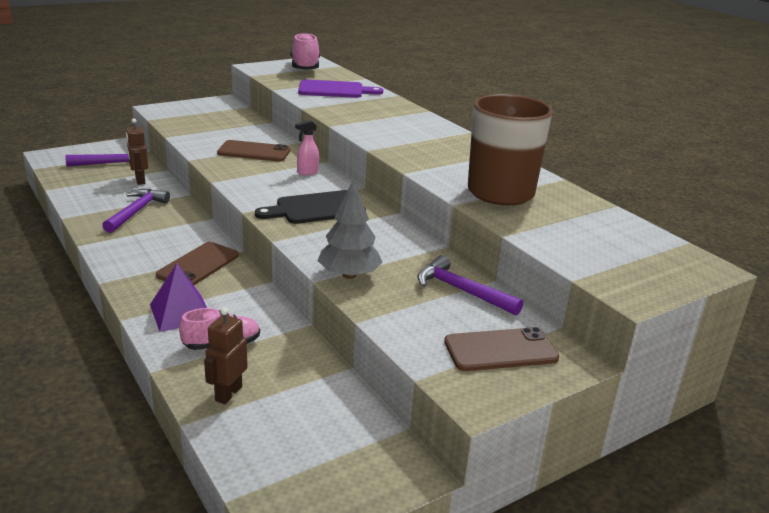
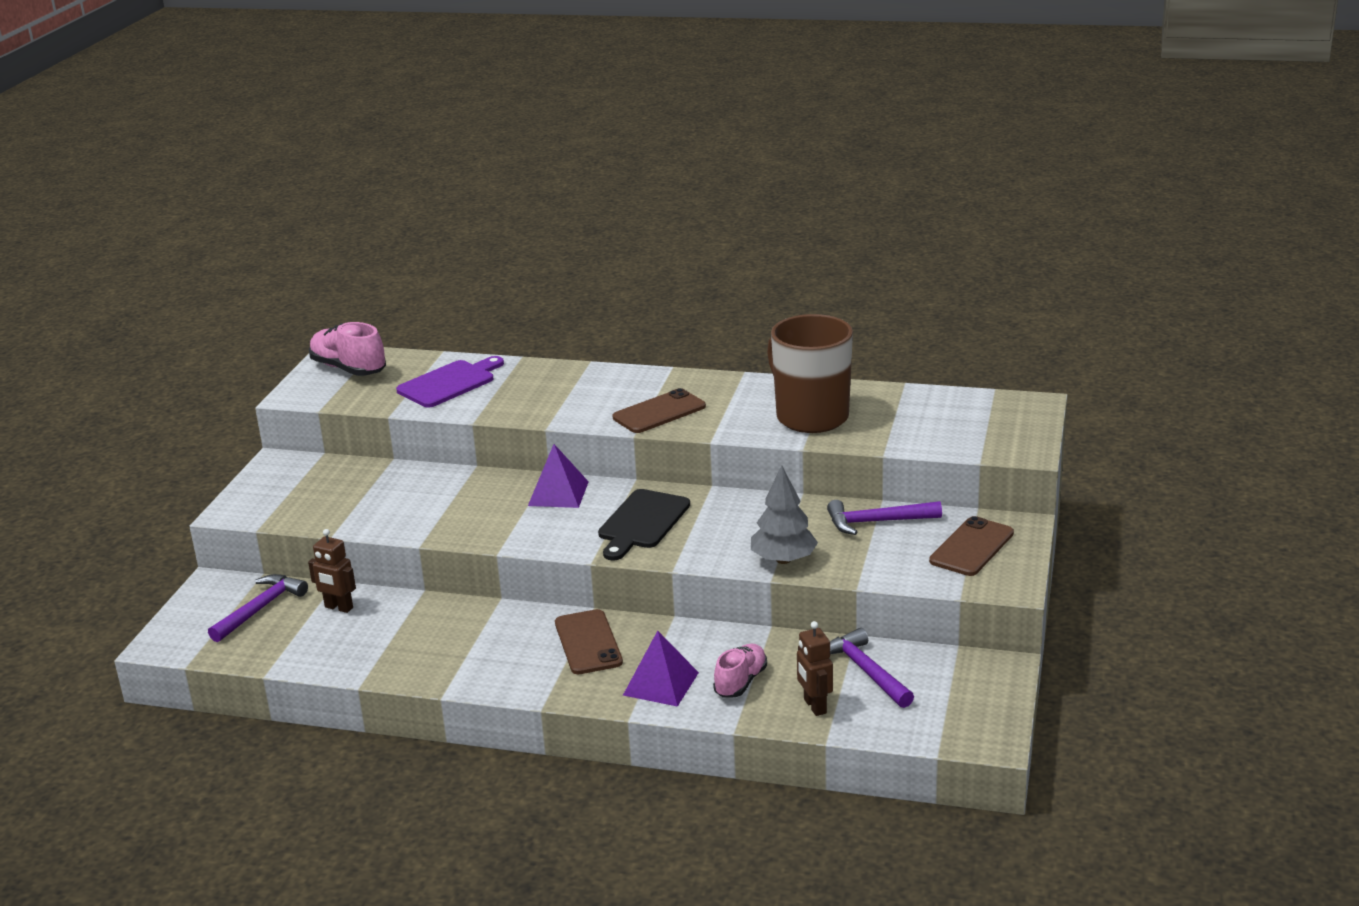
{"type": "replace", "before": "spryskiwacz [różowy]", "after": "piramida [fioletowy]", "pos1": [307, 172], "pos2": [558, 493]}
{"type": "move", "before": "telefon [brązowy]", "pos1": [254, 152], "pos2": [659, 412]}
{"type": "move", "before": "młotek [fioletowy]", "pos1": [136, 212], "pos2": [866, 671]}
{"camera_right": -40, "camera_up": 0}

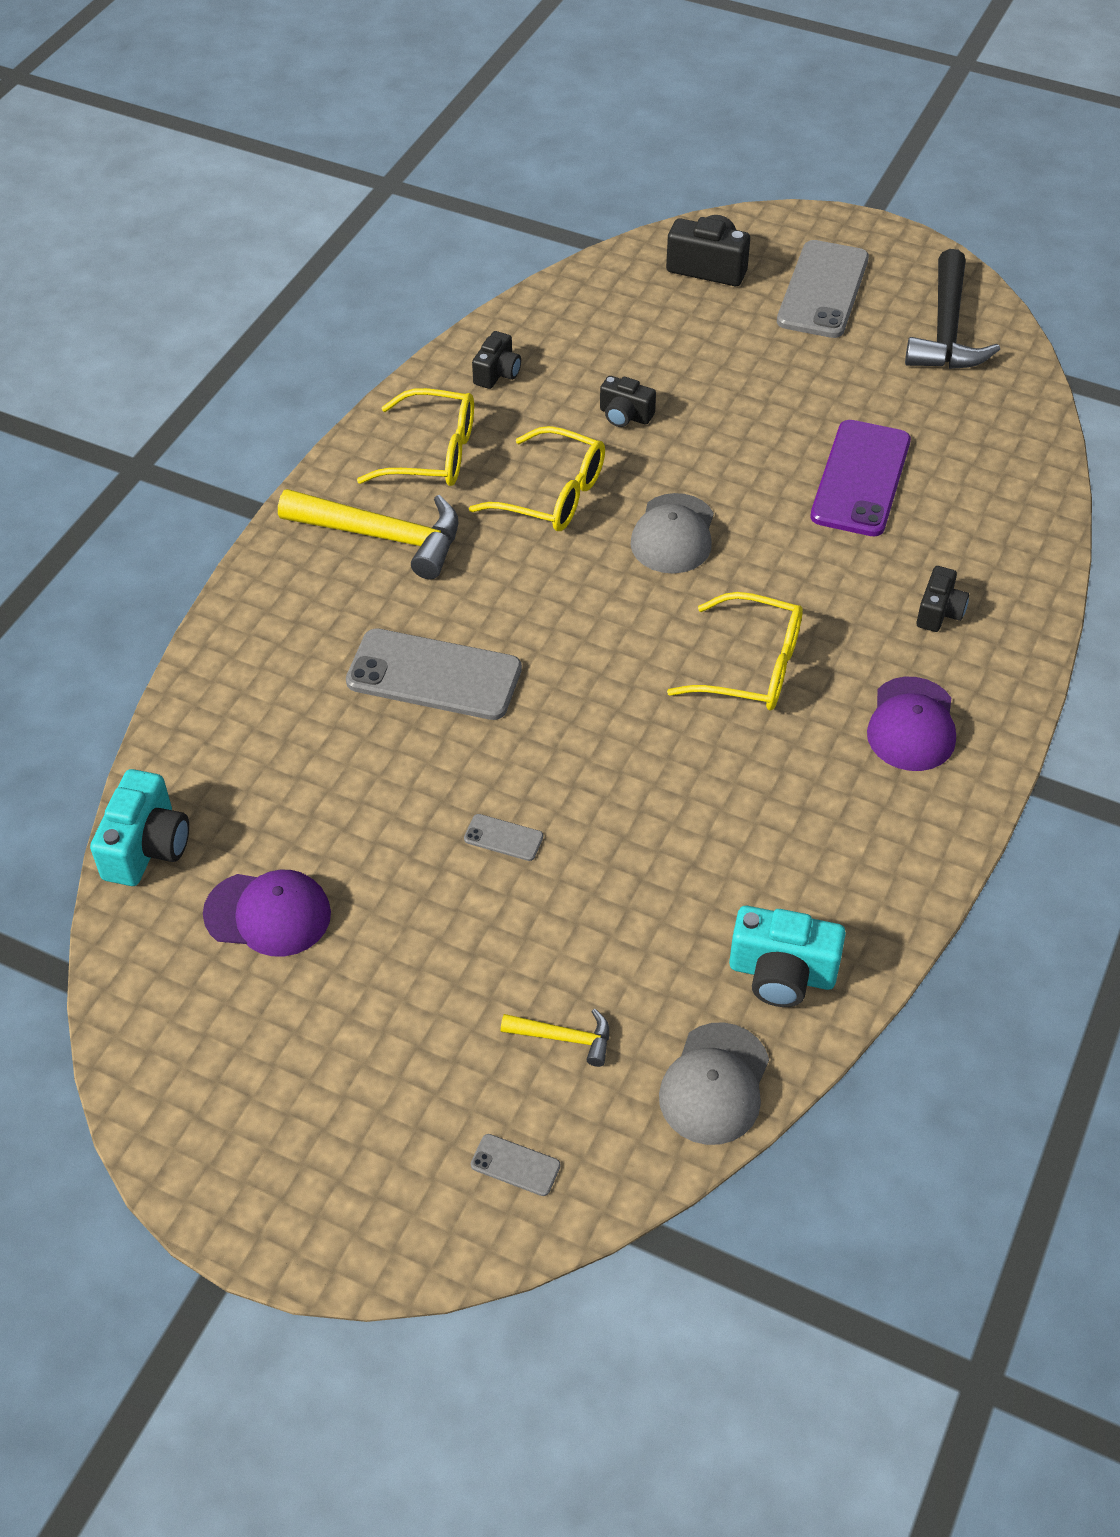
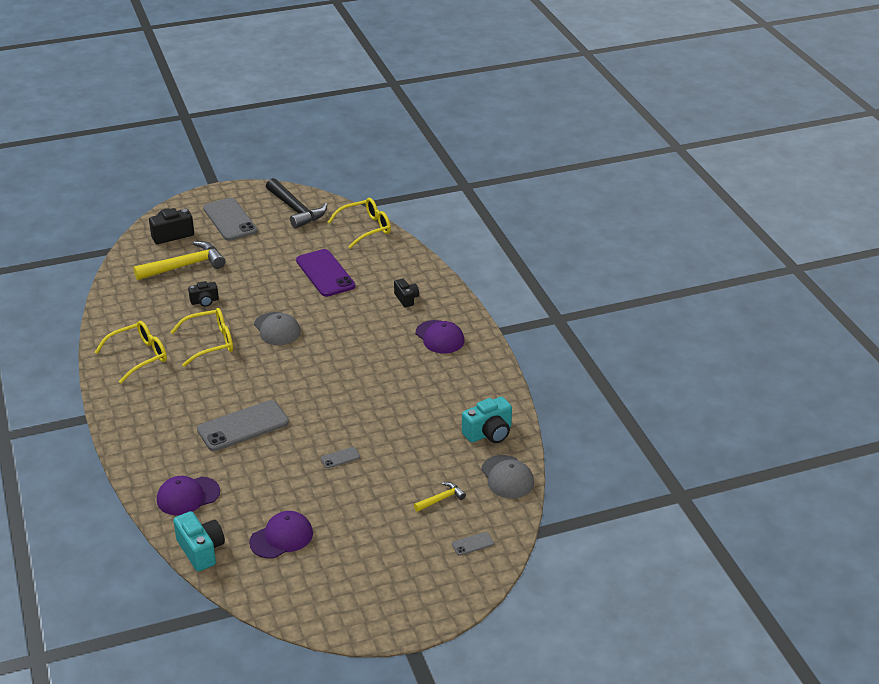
{"type": "move", "before": "młotek [żółty]", "pos1": [383, 536], "pos2": [185, 266]}
{"type": "insert", "after": "czapka [fioletowy]", "pos2": [188, 496]}
{"type": "move", "before": "okulary [żółty]", "pos1": [750, 667], "pos2": [365, 228]}
{"type": "delete", "before": "aparat fotograficzny [czarny]", "pos1": [497, 373]}
{"camera_right": -45, "camera_up": -15}

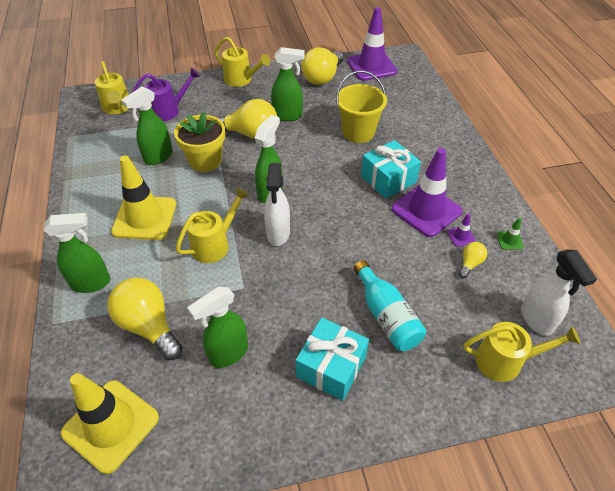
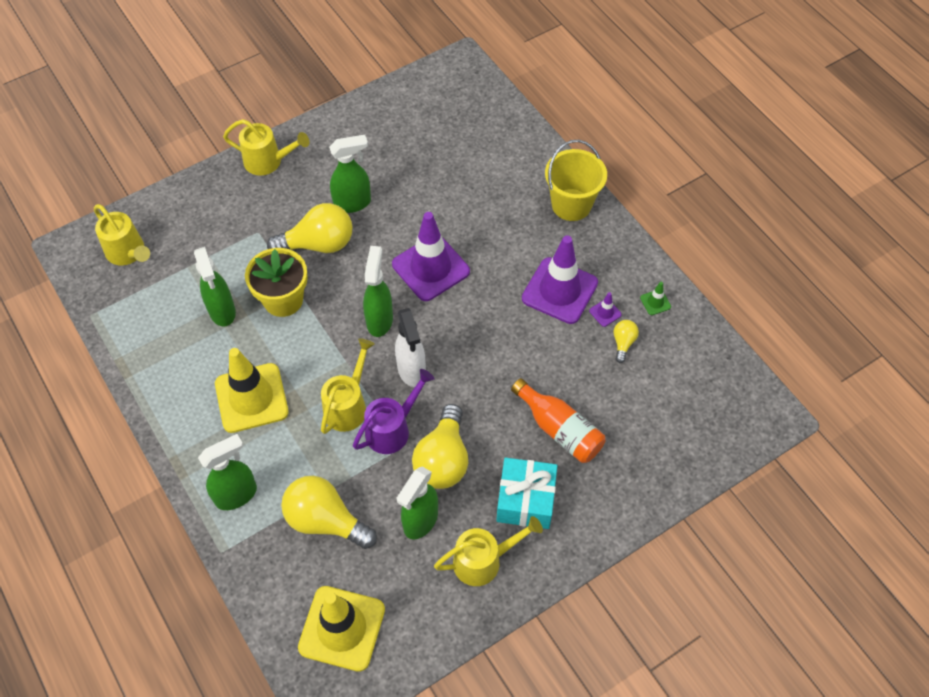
{"type": "rotate", "before": "spryskiwacz [zielony]", "pos1": [158, 157], "pos2": [222, 311], "turn": -45}
{"type": "move", "before": "konewka [fioletowy]", "pos1": [169, 110], "pos2": [393, 428]}
{"type": "move", "before": "pachołek [fioletowy]", "pos1": [371, 66], "pos2": [431, 268]}
{"type": "move", "before": "żarówka [żółty]", "pos1": [322, 77], "pos2": [443, 459]}
{"type": "move", "before": "konewka [żółty]", "pos1": [506, 361], "pos2": [484, 560]}
{"type": "recolor", "before": "butelka [turkusowy]", "after": "butelka [pomarańczowy]", "pos1": [386, 316], "pos2": [559, 429]}
{"type": "move", "before": "wiadro [żółty]", "pos1": [358, 132], "pos2": [571, 205]}
{"type": "delete", "before": "prezent [turkusowy]", "pos1": [388, 179]}
{"type": "delete", "before": "spryskiwacz [biały]", "pos1": [537, 320]}
{"camera_right": -20, "camera_up": 10}

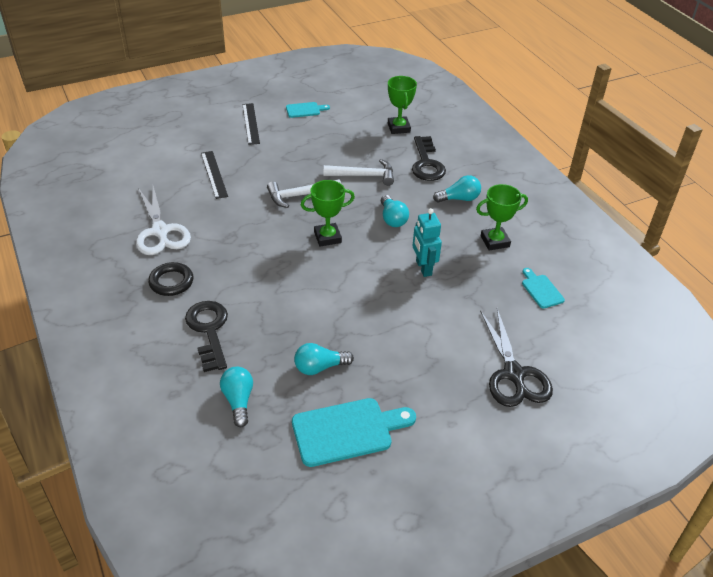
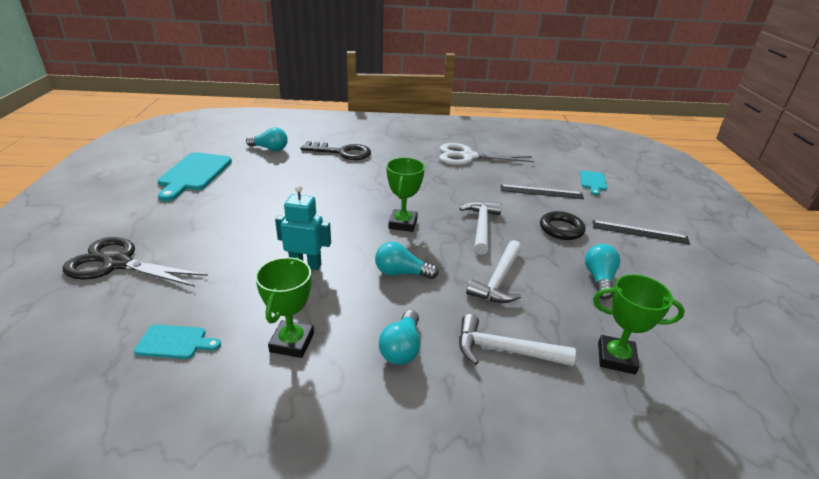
{"type": "replace", "before": "klucz [czarny]", "after": "młotek [biały]", "pos1": [426, 163], "pos2": [504, 350]}
{"type": "move", "before": "pierścień [czarny]", "pos1": [171, 282], "pos2": [561, 229]}
{"type": "move", "before": "deska do krojenia [turkusowy]", "pos1": [305, 110], "pos2": [593, 182]}
{"type": "move", "before": "żarówka [turkusowy]", "pos1": [320, 367], "pos2": [599, 279]}
{"camera_right": 115, "camera_up": -10}

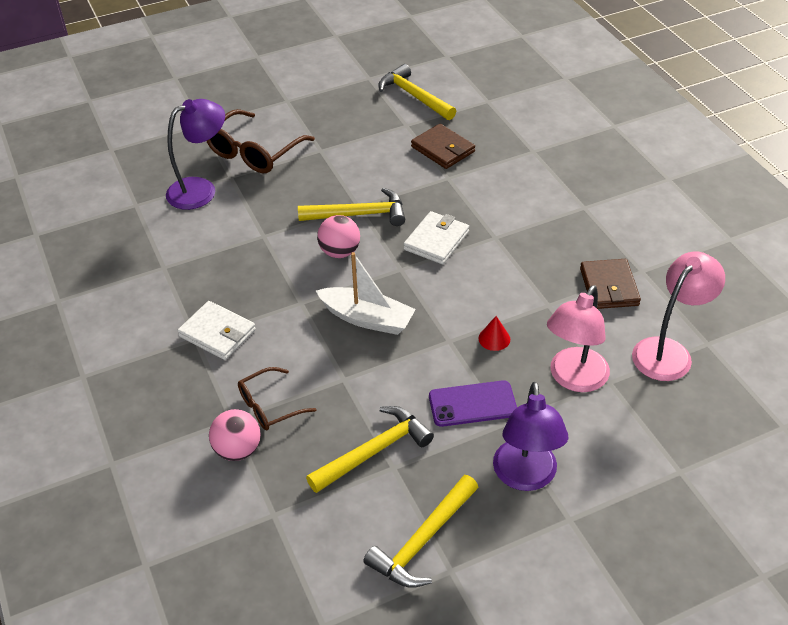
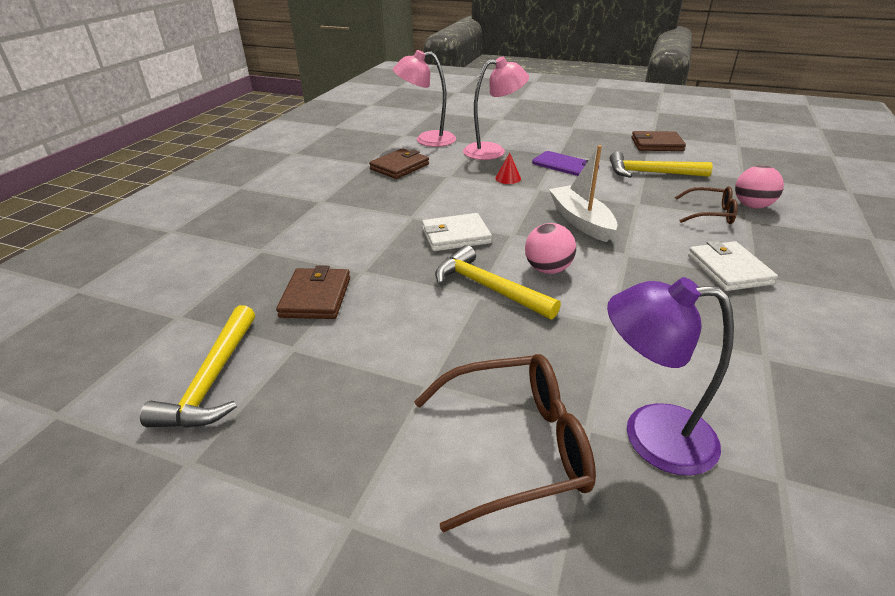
{"type": "replace", "before": "młotek [żółty]", "after": "portfel [brązowy]", "pos1": [423, 541], "pos2": [656, 144]}
{"type": "delete", "before": "lampka [fioletowy]", "pos1": [525, 477]}
{"camera_right": -135, "camera_up": -10}

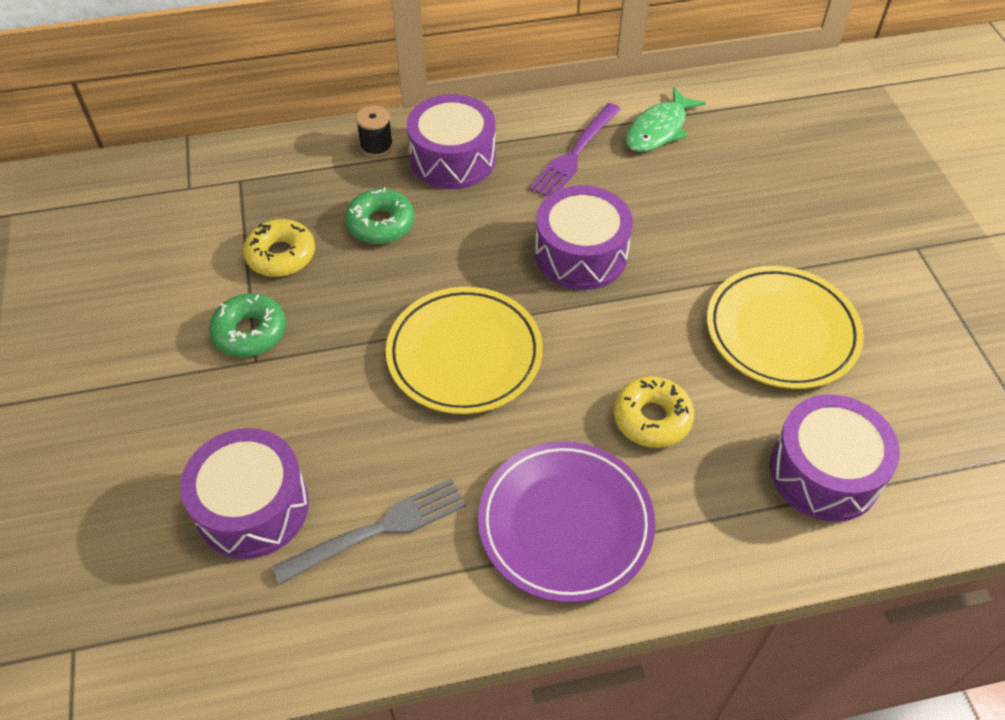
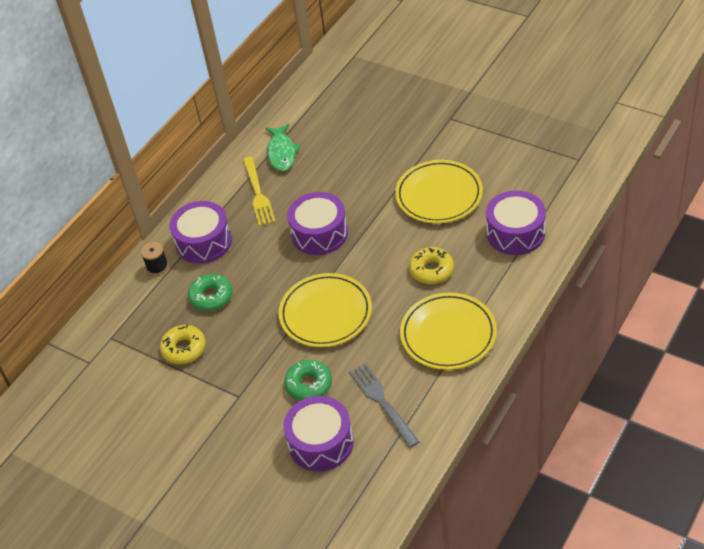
{"type": "recolor", "before": "widelec [fioletowy]", "after": "widelec [żółty]", "pos1": [575, 154], "pos2": [258, 194]}
{"type": "move", "before": "donut [zielony]", "pos1": [250, 332], "pos2": [309, 385]}
{"type": "rotate", "before": "widelec [szary]", "pos1": [379, 529], "pos2": [382, 401], "turn": -45}
{"type": "recolor", "before": "talerz [fioletowy]", "after": "talerz [żółty]", "pos1": [565, 524], "pos2": [448, 334]}
{"camera_right": -40, "camera_up": -5}

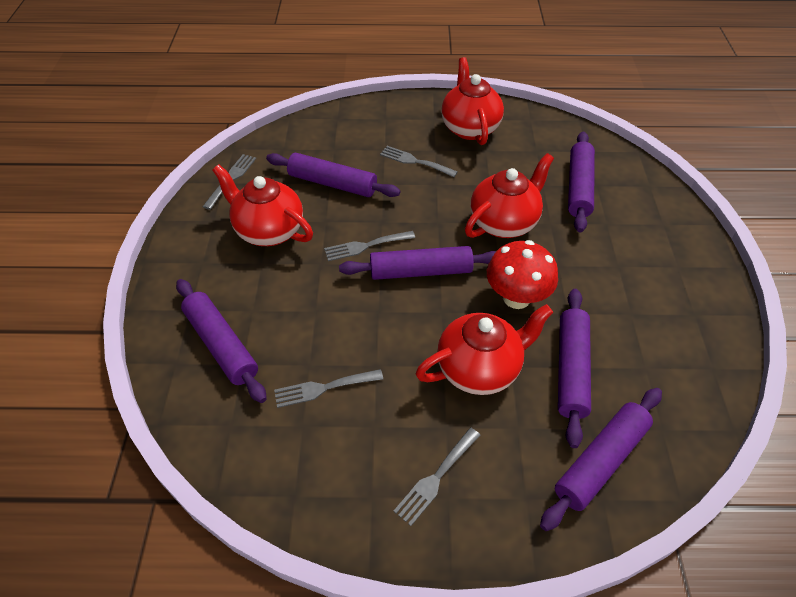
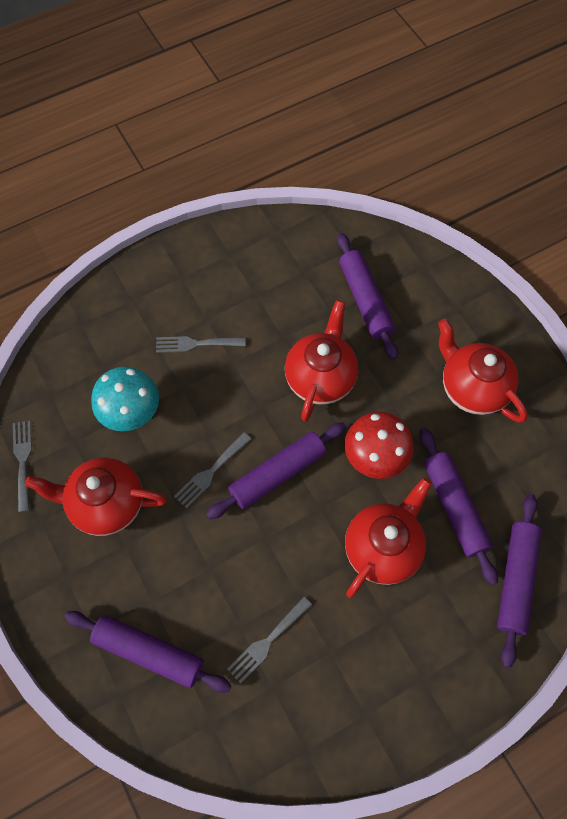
{"type": "replace", "before": "wałek do ciasta [fioletowy]", "after": "grzyb [turkusowy]", "pos1": [332, 183], "pos2": [131, 413]}
{"type": "move", "before": "imbryk [czerwony]", "pos1": [469, 128], "pos2": [472, 388]}
{"type": "delete", "before": "widelec [szary]", "pos1": [436, 478]}
{"camera_right": -30, "camera_up": 15}

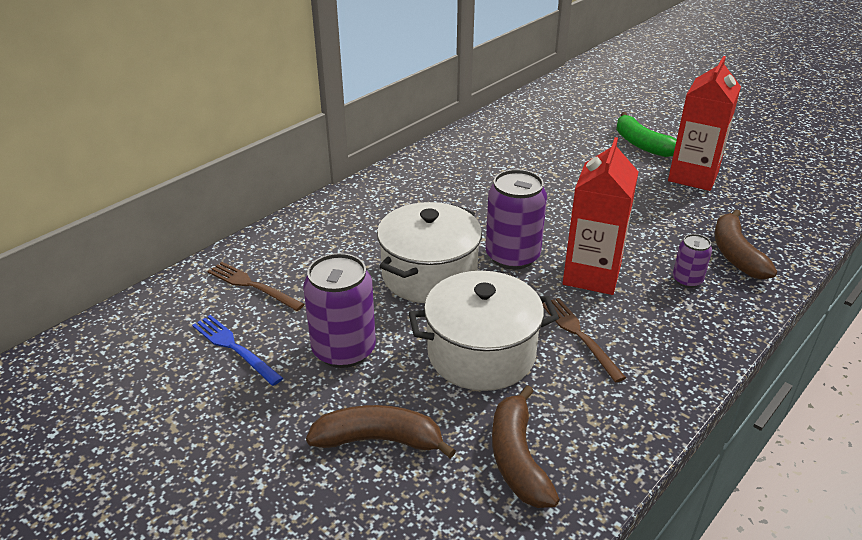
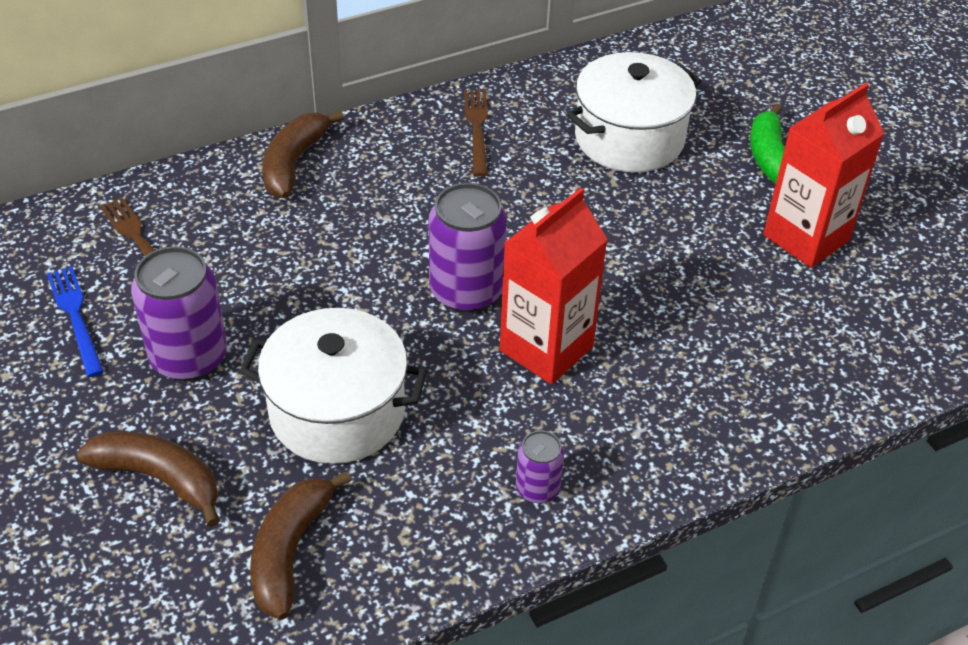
{"type": "move", "before": "banan [brązowy]", "pos1": [736, 254], "pos2": [294, 163]}
{"type": "move", "before": "widelec [brązowy]", "pos1": [580, 336], "pos2": [477, 129]}
{"type": "move", "before": "puszka [fioletowy]", "pos1": [687, 280], "pos2": [537, 488]}
{"type": "move", "before": "garnek [biały]", "pos1": [429, 275], "pos2": [629, 138]}
{"camera_right": 20, "camera_up": 10}

